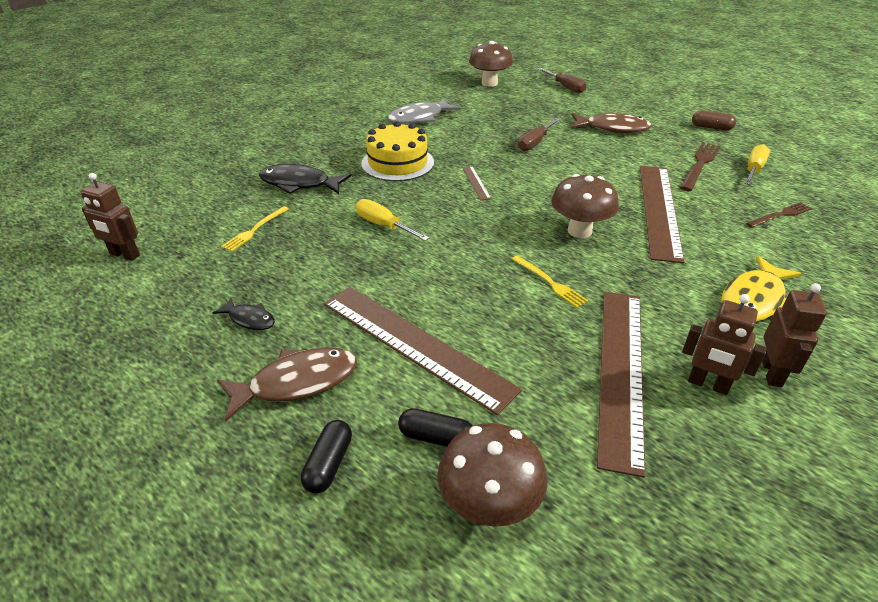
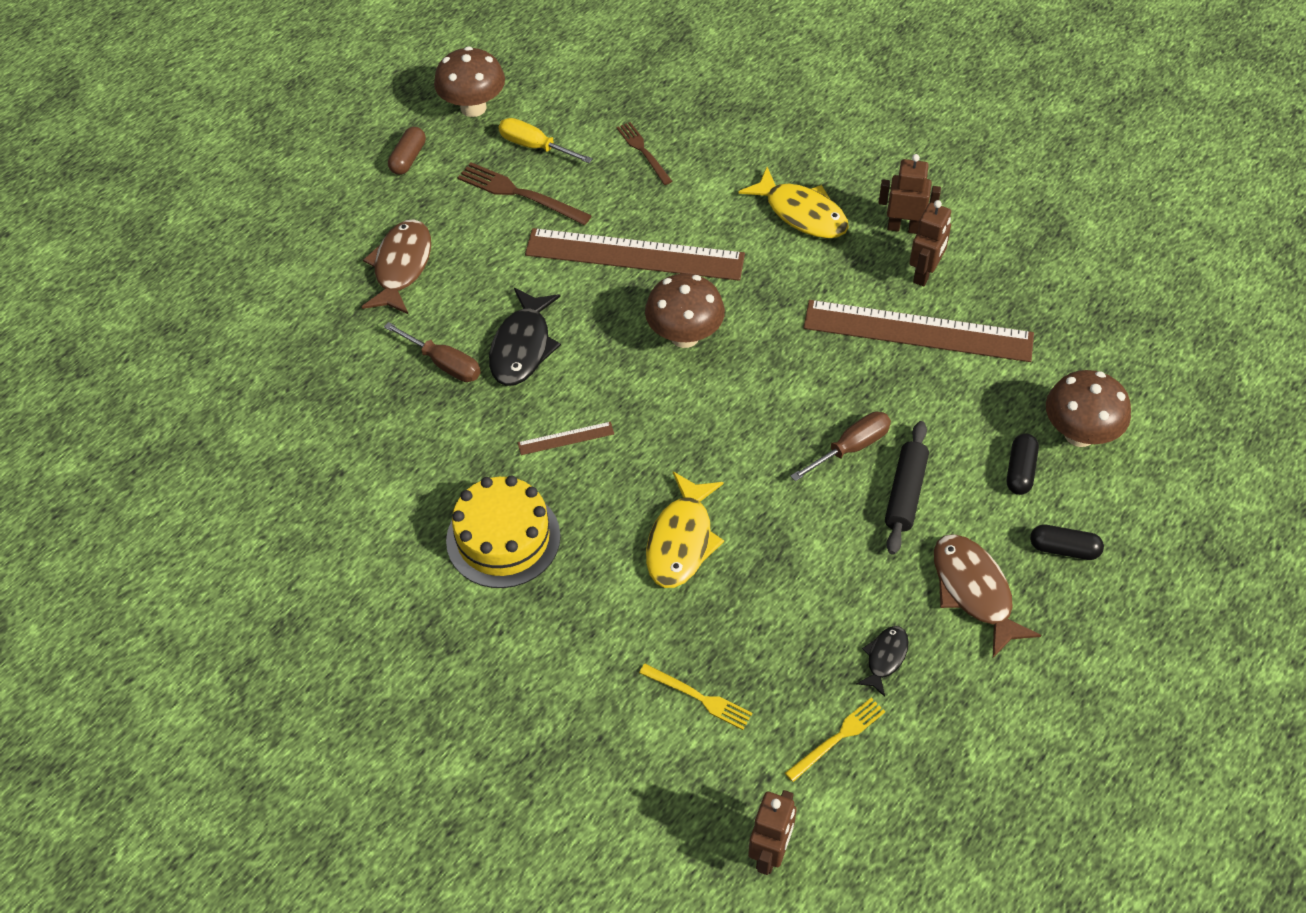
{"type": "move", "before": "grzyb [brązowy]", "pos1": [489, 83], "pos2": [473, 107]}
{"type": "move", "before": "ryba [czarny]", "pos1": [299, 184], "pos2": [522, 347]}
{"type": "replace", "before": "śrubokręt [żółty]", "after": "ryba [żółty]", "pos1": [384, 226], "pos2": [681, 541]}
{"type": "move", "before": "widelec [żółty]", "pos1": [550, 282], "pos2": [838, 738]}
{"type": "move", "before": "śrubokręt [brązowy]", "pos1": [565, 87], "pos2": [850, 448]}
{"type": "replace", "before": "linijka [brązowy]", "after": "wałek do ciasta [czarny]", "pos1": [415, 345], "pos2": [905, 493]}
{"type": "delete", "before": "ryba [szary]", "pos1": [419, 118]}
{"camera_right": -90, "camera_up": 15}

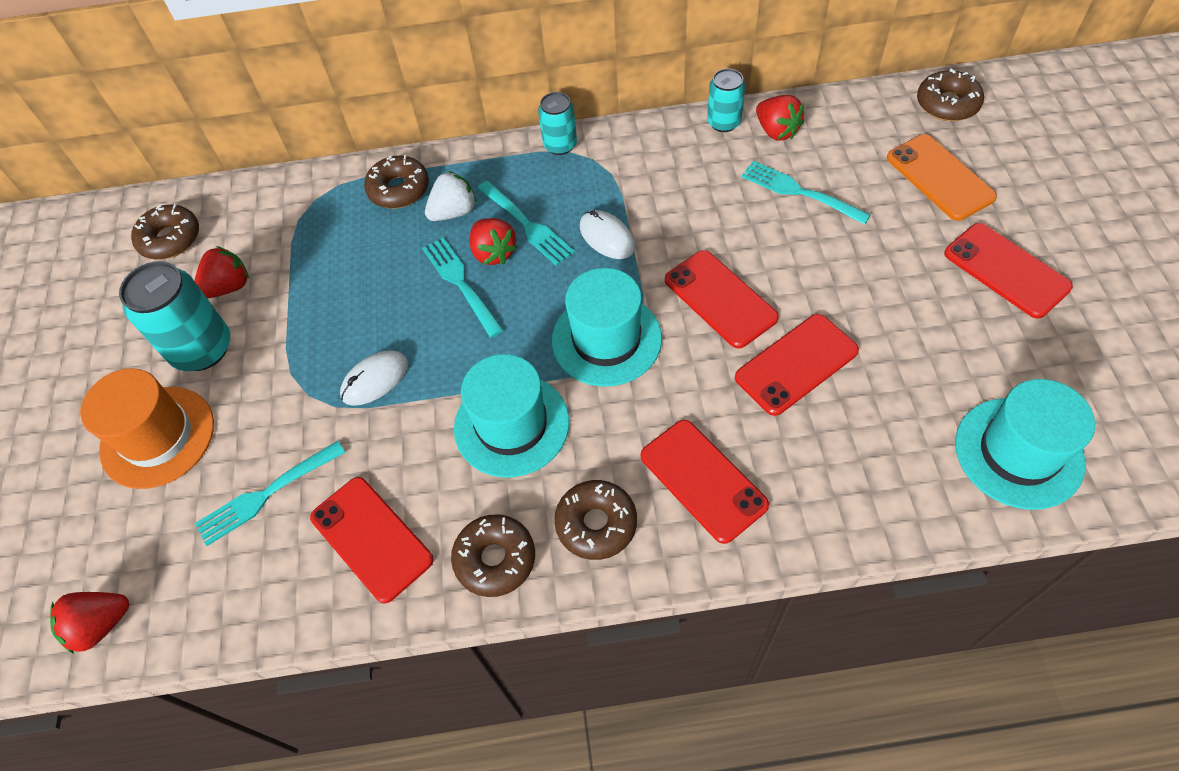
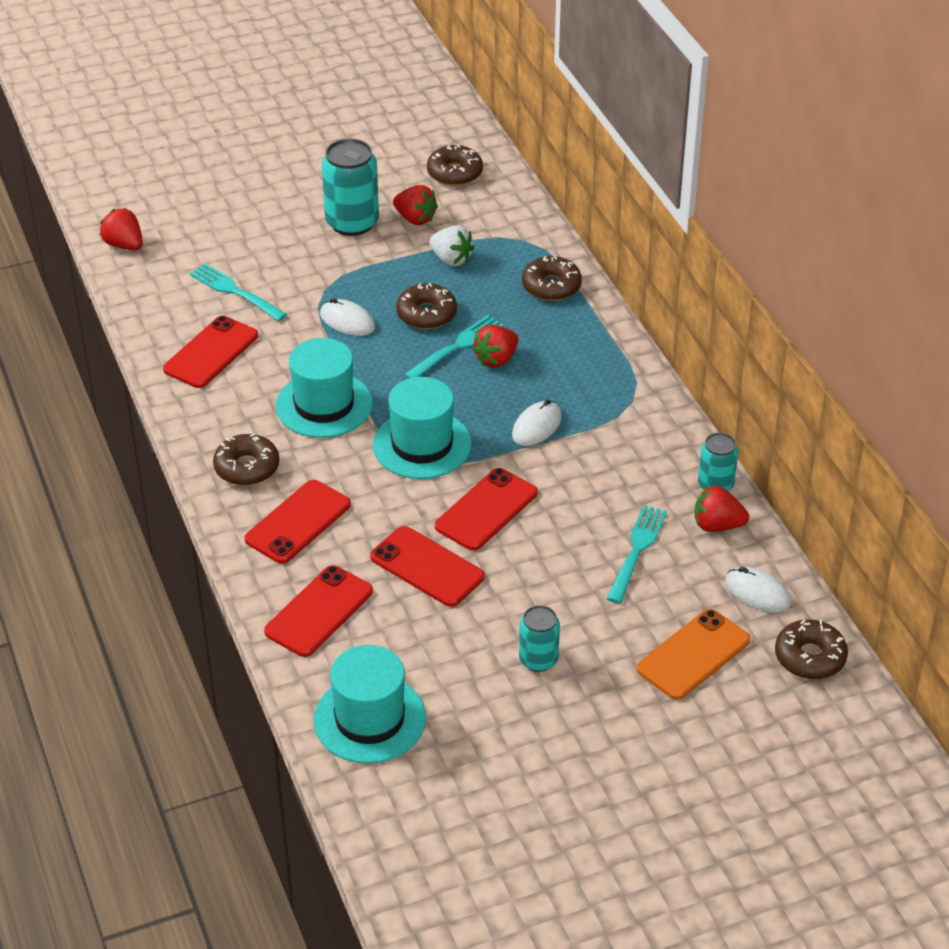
{"type": "move", "before": "telefon [czerwony]", "pos1": [1006, 270], "pos2": [319, 611]}
{"type": "move", "before": "donut [brązowy]", "pos1": [495, 559], "pos2": [426, 314]}
{"type": "move", "before": "truskawka [biały]", "pos1": [454, 212], "pos2": [451, 259]}
{"type": "move", "before": "puszka [turkusowy]", "pos1": [560, 145], "pos2": [538, 659]}
{"type": "rotate", "before": "truskawka [czerwony]", "pos1": [776, 131], "pos2": [717, 525], "turn": 60}
{"type": "insert", "after": "myszka [biały]", "pos2": [757, 592]}
{"type": "delete", "before": "kapelusz [pomarańczowy]", "pos1": [157, 437]}
{"type": "delete", "before": "widelec [turkusowy]", "pos1": [526, 224]}
{"camera_right": 70, "camera_up": -15}

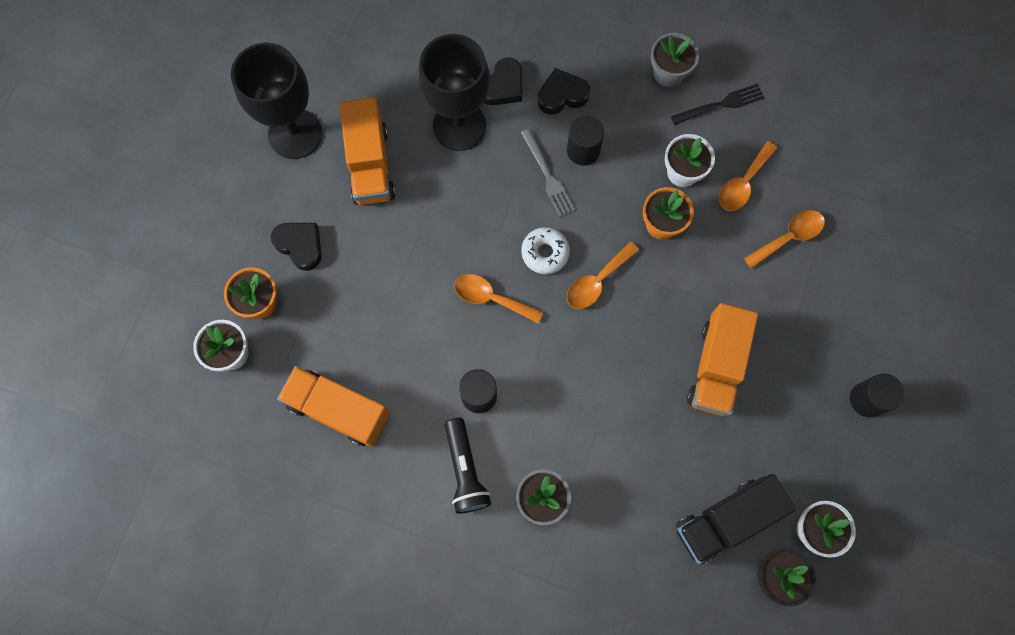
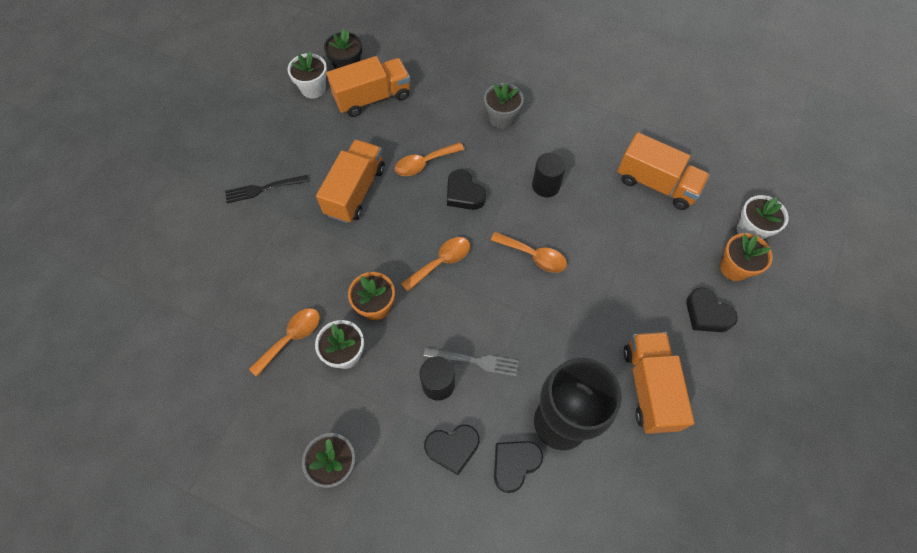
{"type": "move", "before": "widelec [czarny]", "pos1": [721, 104], "pos2": [263, 189]}
{"type": "recolor", "before": "ciężarówka [czarny]", "after": "ciężarówka [pomarańczowy]", "pos1": [726, 520], "pos2": [372, 98]}
{"type": "move", "before": "łyżka [pomarańczowy]", "pos1": [789, 237], "pos2": [424, 163]}
{"type": "rotate", "before": "widelec [szary]", "pos1": [548, 176], "pos2": [475, 361], "turn": 120}
{"type": "insert", "after": "serce [czarny]", "pos2": [464, 194]}
{"type": "delete", "before": "kielich [czarny]", "pos1": [295, 134]}
{"type": "delete", "before": "latarka [czarny]", "pos1": [465, 470]}
{"type": "delete", "before": "donut [biały]", "pos1": [545, 253]}
{"type": "delete", "before": "walec [czarny]", "pos1": [867, 399]}
{"camera_right": -175, "camera_up": -10}

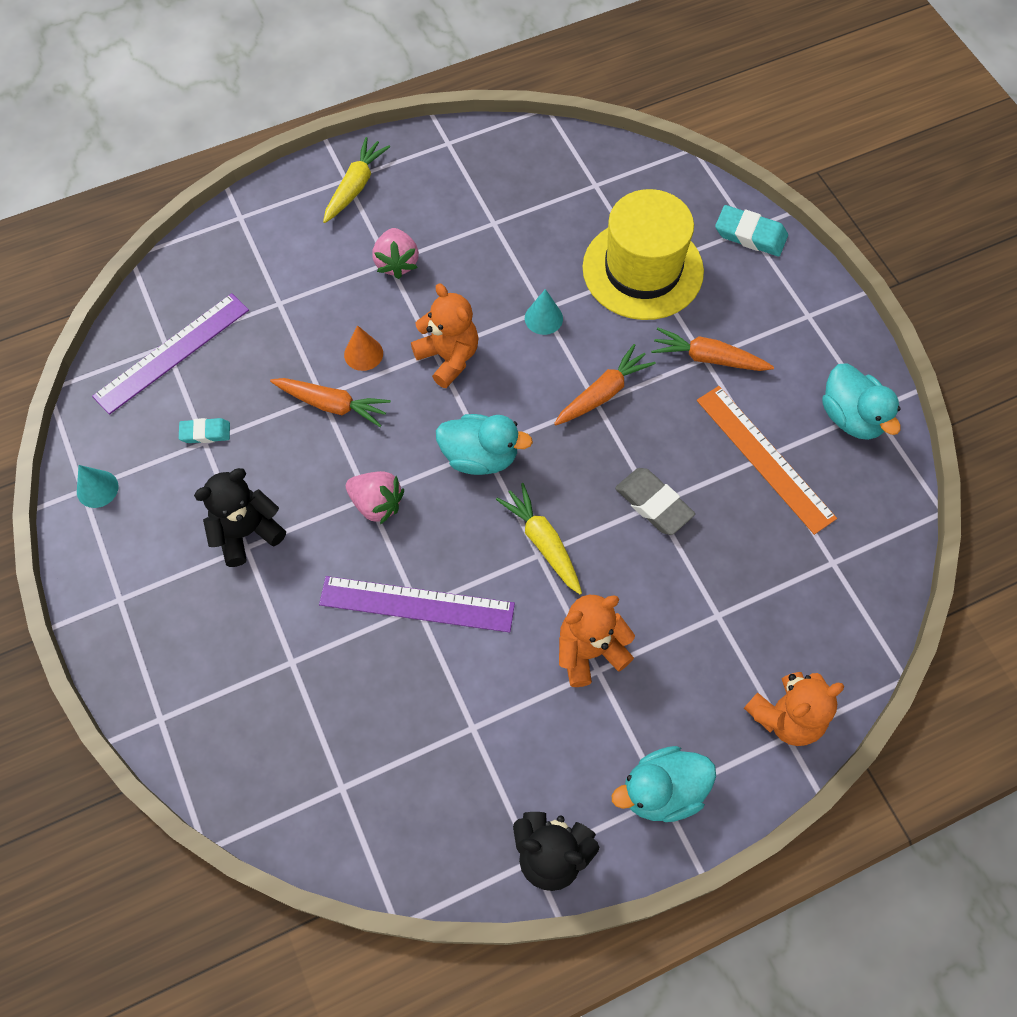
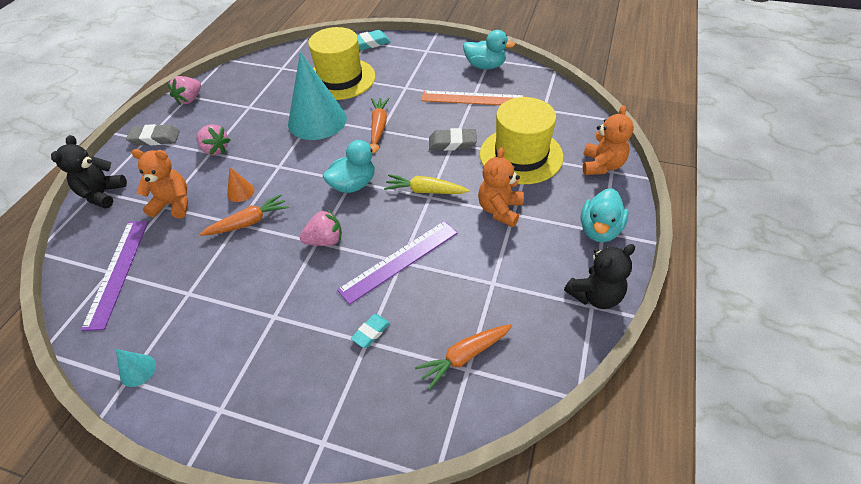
{"type": "move", "before": "miś [czarny]", "pos1": [246, 532], "pos2": [102, 194]}
{"type": "replace", "before": "marchewka [żółty]", "after": "gumka do mazania [szary]", "pos1": [355, 186], "pos2": [155, 138]}
{"type": "move", "before": "miś [pomarańczowy]", "pos1": [448, 358], "pos2": [173, 204]}
{"type": "insert", "after": "truskawka [różowy]", "pos2": [190, 99]}
{"type": "resize", "before": "stożek [turkusowy]", "pos1": [543, 318], "pos2": [317, 120], "scale": 2.47}
{"type": "move", "before": "gumka do mazania [turkusowy]", "pos1": [205, 433], "pos2": [371, 332]}
{"type": "move", "before": "marchewka [pomarańczowy]", "pos1": [708, 358], "pos2": [464, 356]}
{"type": "insert", "after": "kapelusz [żółty]", "pos2": [521, 155]}
{"camera_right": -45, "camera_up": -15}

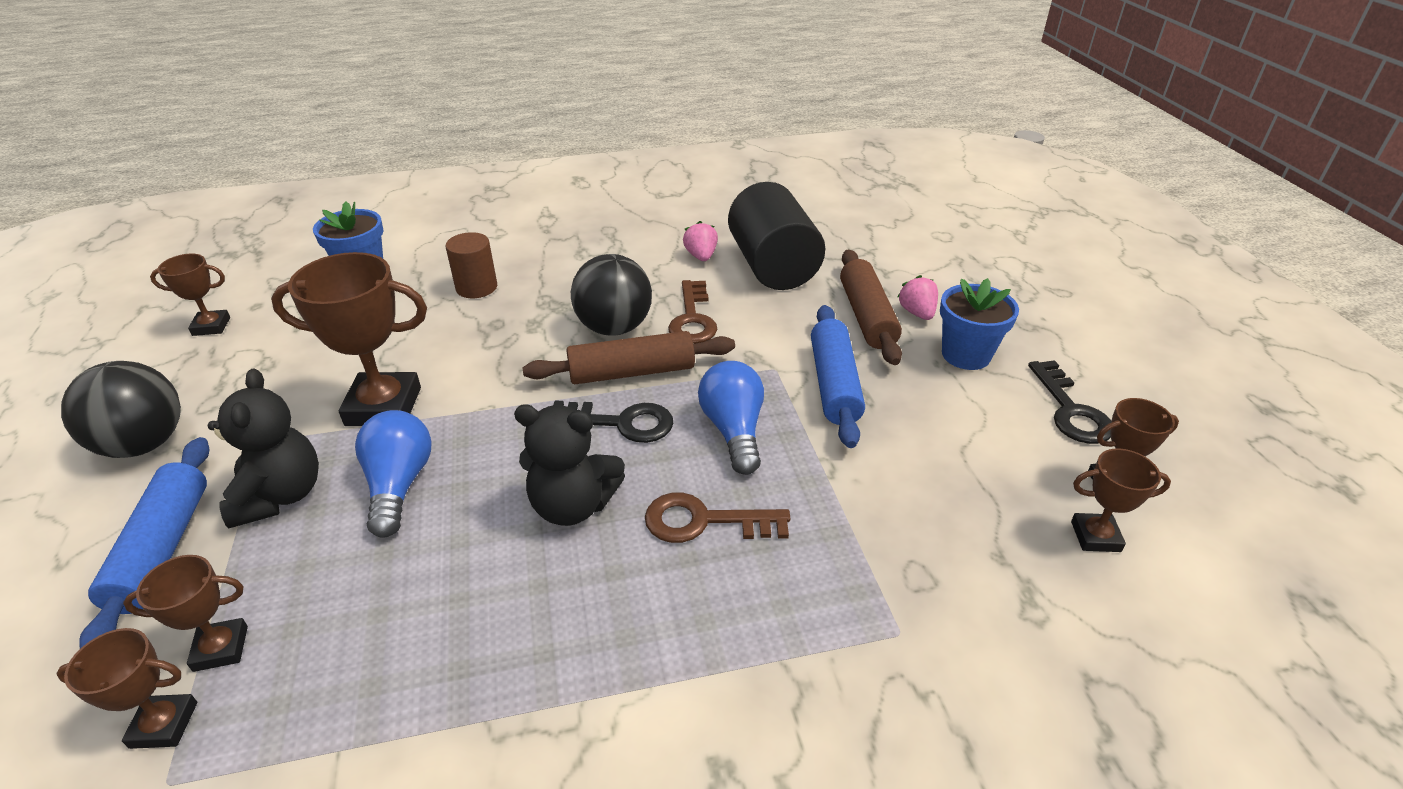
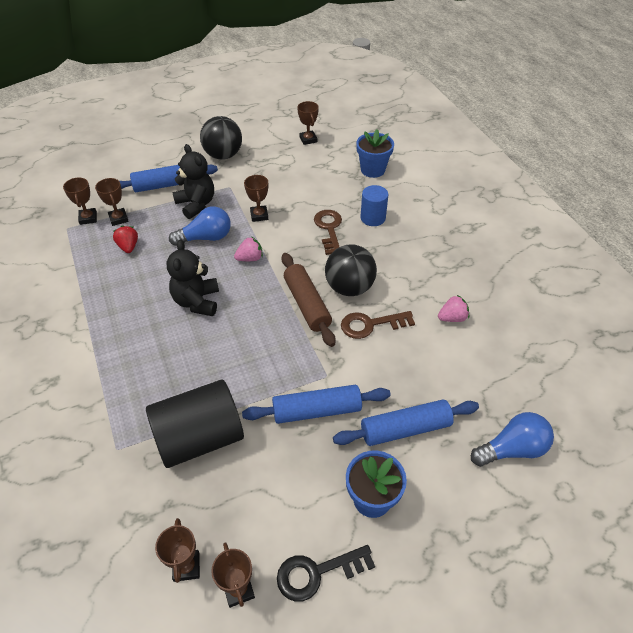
{"type": "insert", "after": "truskawka [czerwony]", "pos2": [128, 247]}
{"type": "move", "before": "walec [czarny]", "pos1": [772, 266], "pos2": [200, 438]}
{"type": "rotate", "before": "miś [czarny]", "pos1": [280, 496], "pos2": [196, 204], "turn": -105}
{"type": "move", "before": "truskawka [różowy]", "pos1": [917, 313], "pos2": [250, 258]}
{"type": "resize", "before": "puchar [brązowy]", "pos1": [383, 406], "pos2": [259, 215], "scale": 0.54}
{"type": "move", "before": "klucz [brązowy]", "pos1": [704, 521], "pos2": [329, 229]}
{"type": "recolor", "before": "wałek do ciasta [brązowy]", "after": "wałek do ciasta [niebieski]", "pos1": [866, 316], "pos2": [405, 429]}
{"type": "recolor", "before": "walec [brązowy]", "after": "walec [niebieski]", "pos1": [476, 287], "pos2": [373, 218]}
{"type": "move", "before": "żarówka [niebieski]", "pos1": [733, 430], "pos2": [512, 449]}
{"type": "delete", "before": "klucz [czarny]", "pos1": [621, 423]}
{"camera_right": 80, "camera_up": 10}

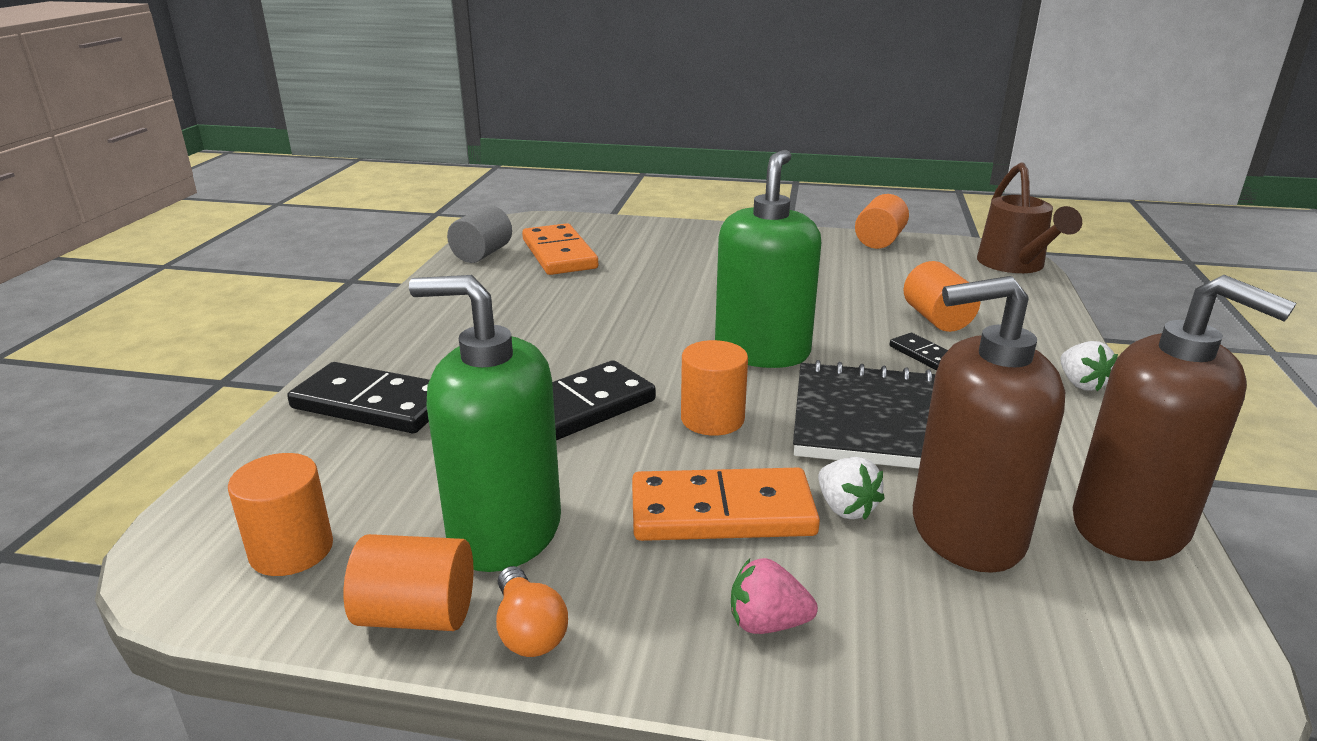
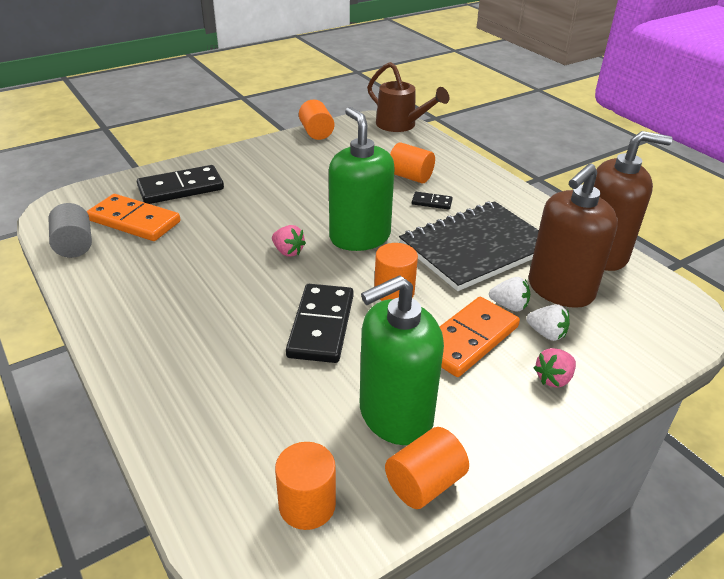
{"type": "move", "before": "kostka domina [czarny]", "pos1": [373, 404], "pos2": [181, 188]}
{"type": "insert", "after": "truskawka [różowy]", "pos2": [288, 251]}
{"type": "move", "before": "truskawka [biały]", "pos1": [1081, 384], "pos2": [546, 334]}
{"type": "delete", "before": "żarówka [pomarańczowy]", "pos1": [529, 630]}
{"camera_right": -45, "camera_up": 10}

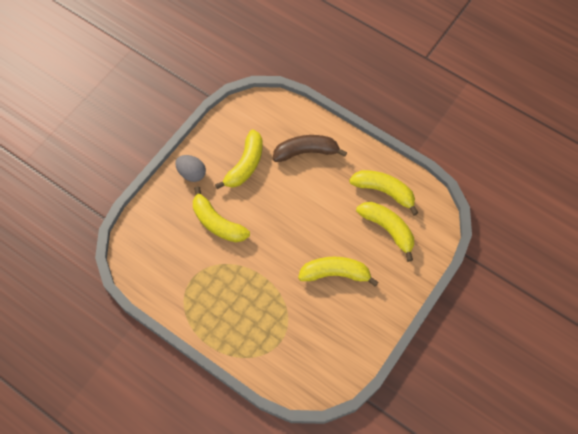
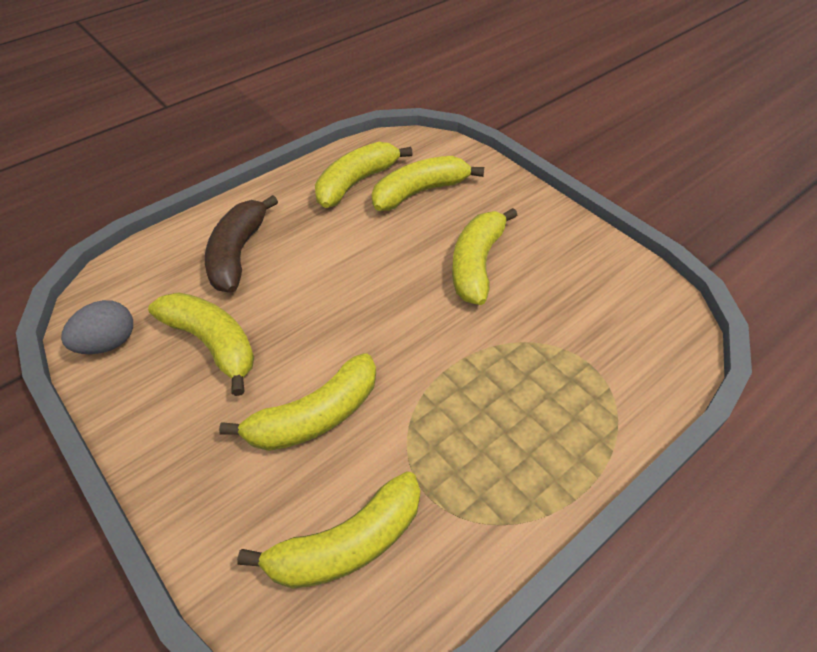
{"type": "move", "before": "jajko [szary]", "pos1": [192, 173], "pos2": [108, 343]}
{"type": "insert", "after": "banan [żółty]", "pos2": [347, 544]}
{"camera_right": -75, "camera_up": -15}

